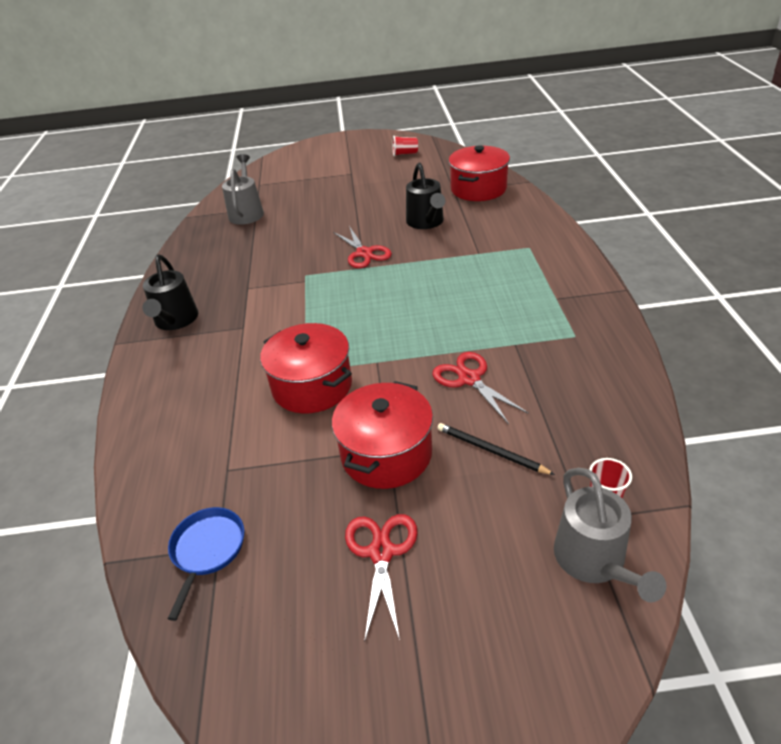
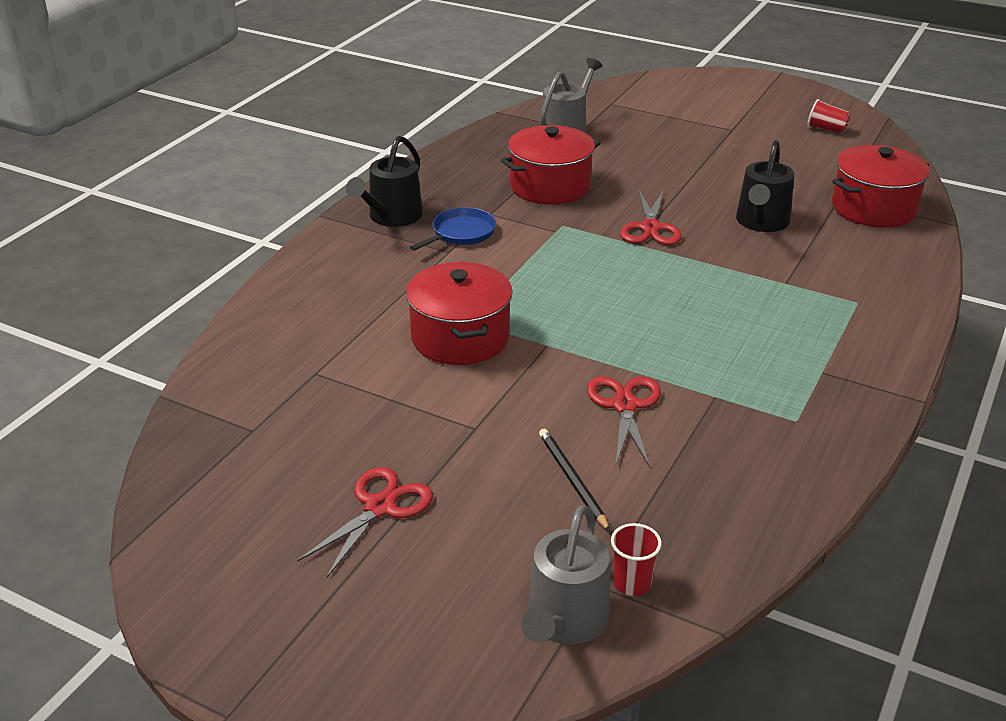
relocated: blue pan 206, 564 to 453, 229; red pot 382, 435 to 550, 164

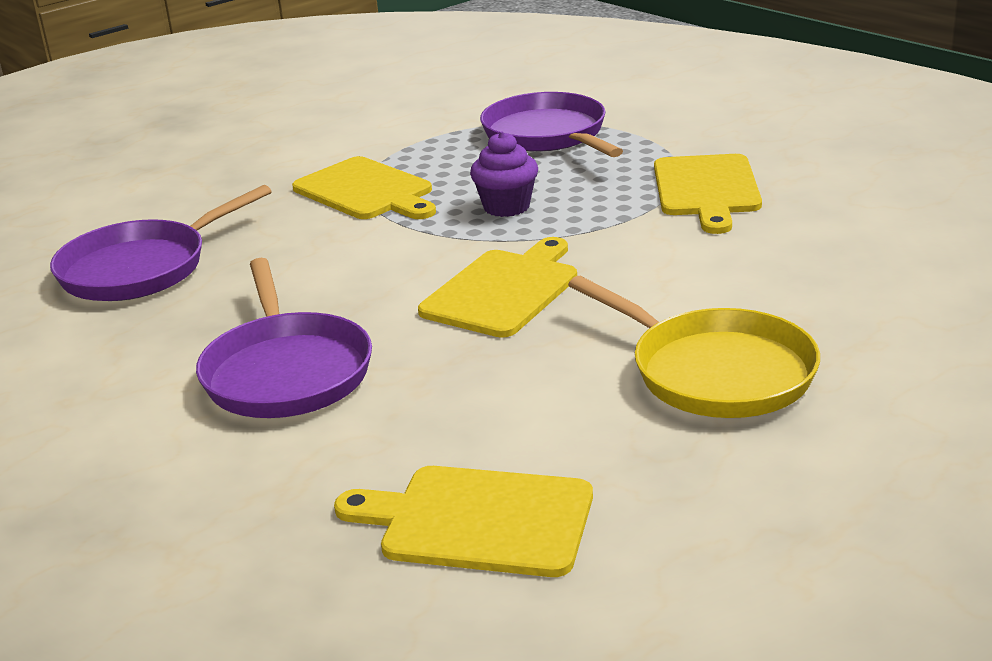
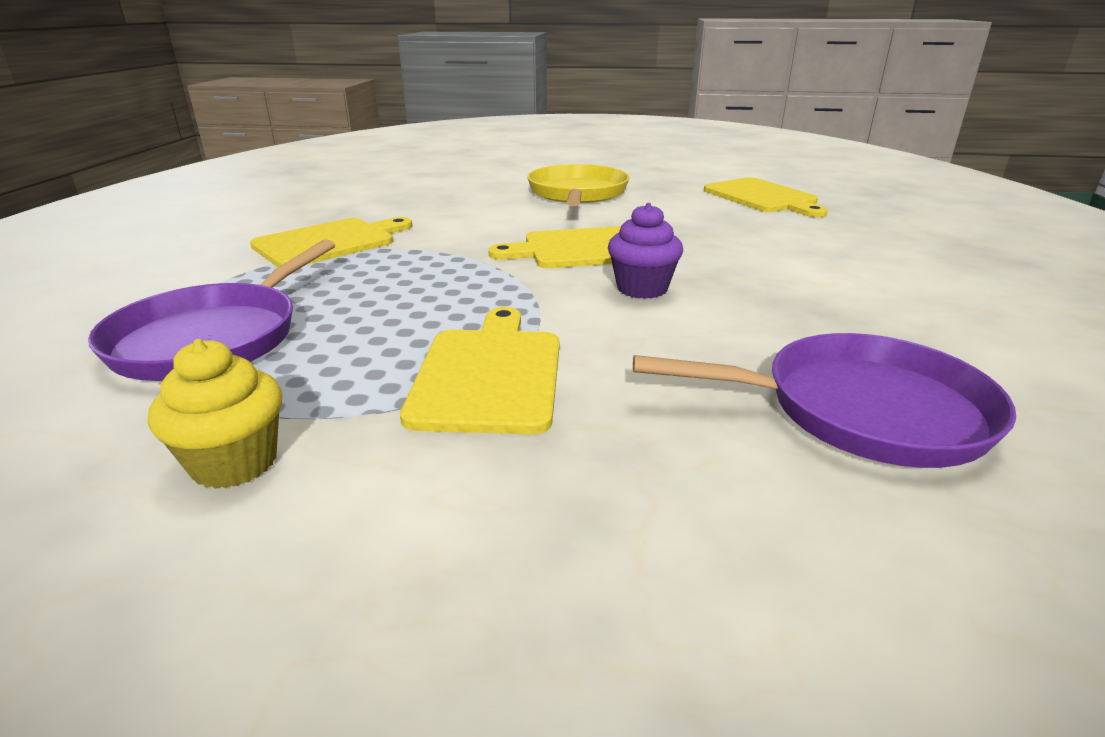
missing: purple pan 284, 338
appeared: yellow cupcake 215, 414
relocated: purple cupcake 504, 174 to 645, 251

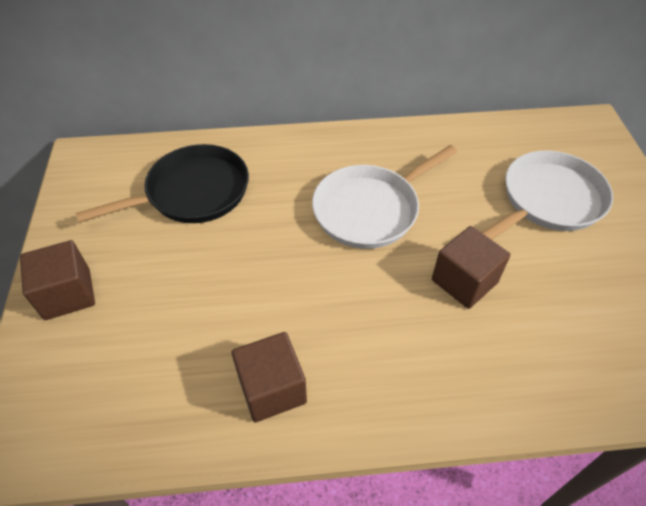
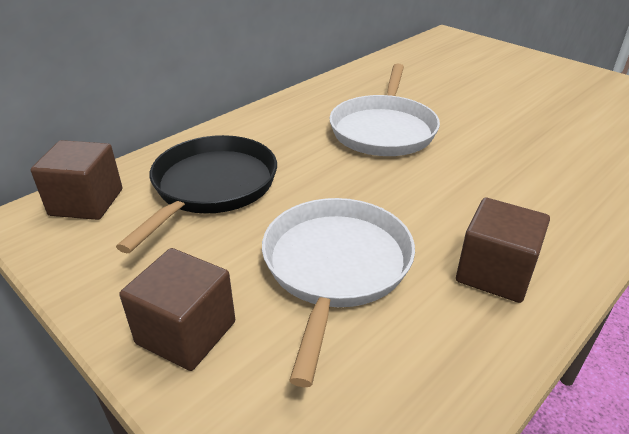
relocated: brown cube 471, 267 to 76, 180; white pan 547, 195 to 338, 292

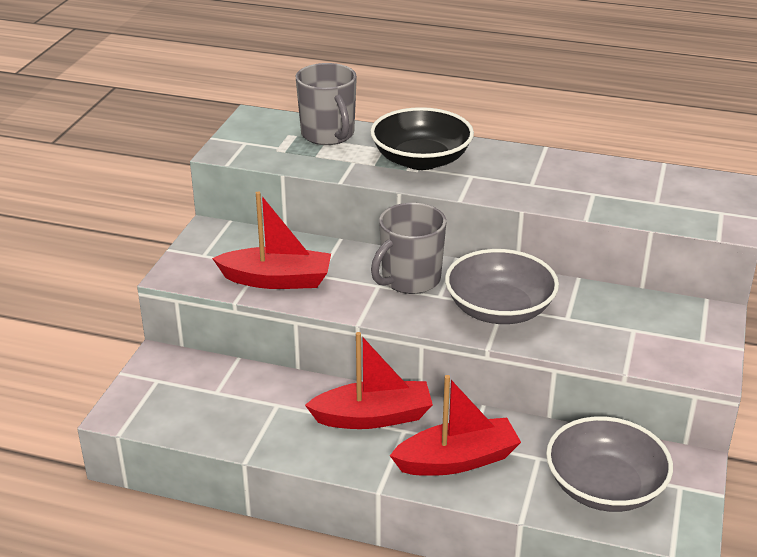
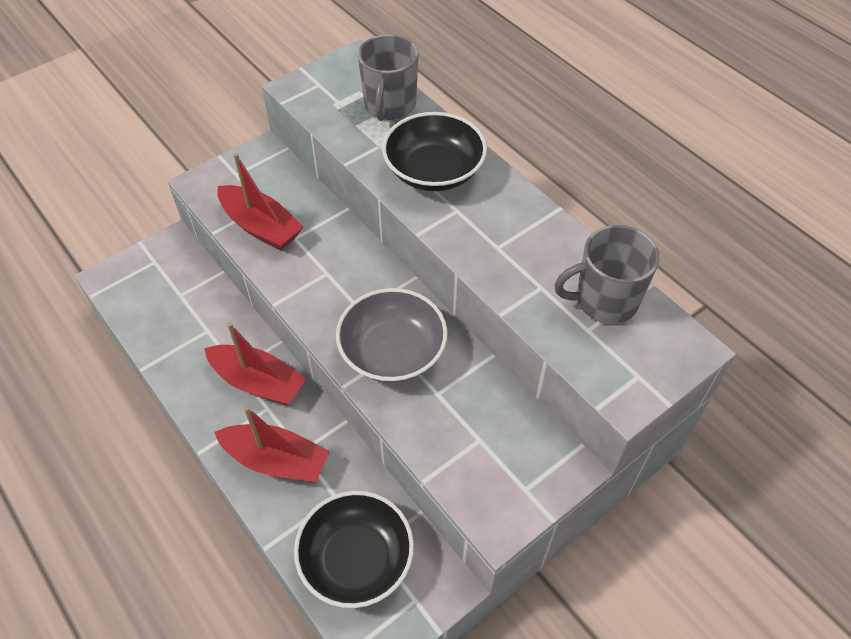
relocated: grey mug 408, 248 to 606, 274
colour: grey bowl 609, 464 to black bowl 354, 549

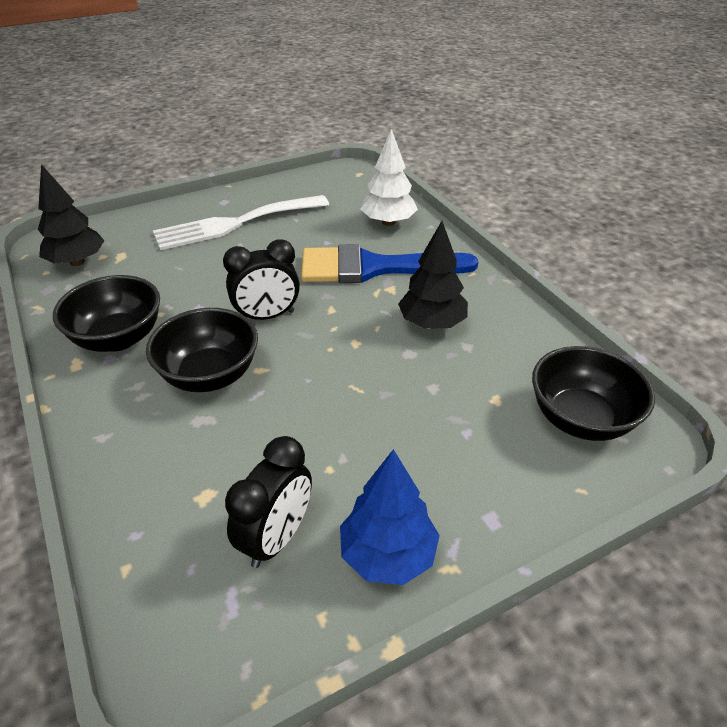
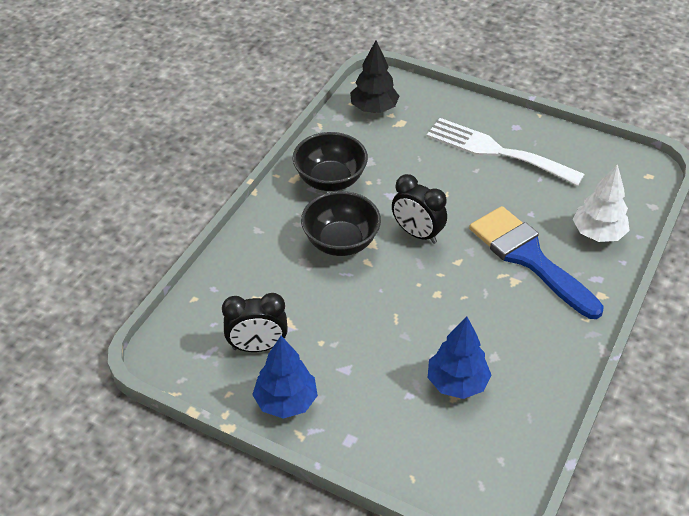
missing: black tree 433, 275; black bowl 593, 393
appeared: blue tree 459, 358

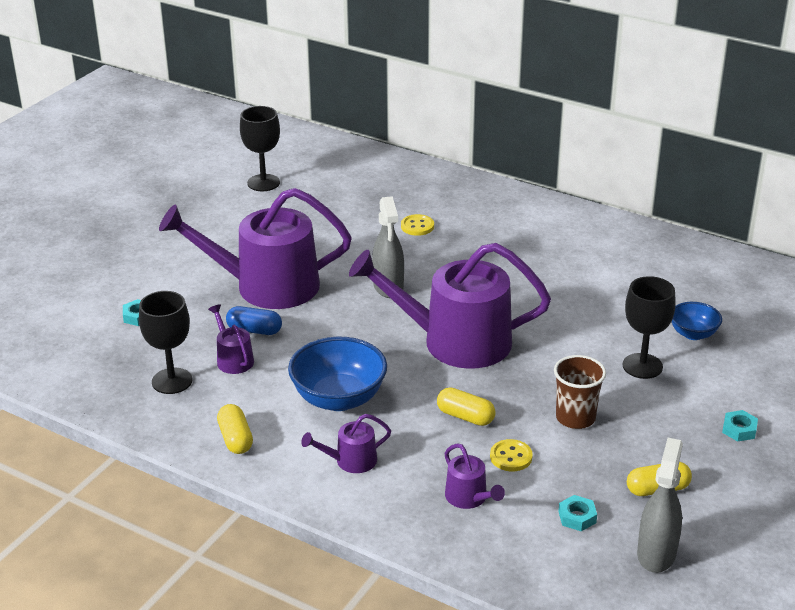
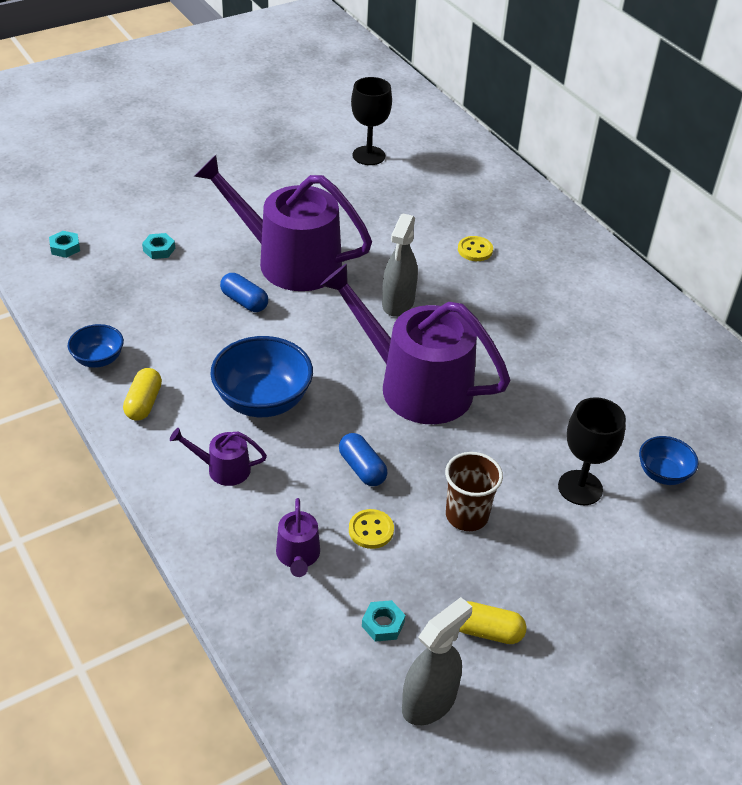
missing: black goblet 166, 342; purple watering can 231, 339
appeared: blue bowl 96, 346
relocated: turquoise nut 740, 426 to 64, 244
colour: yellow capsule 466, 406 to blue capsule 363, 459

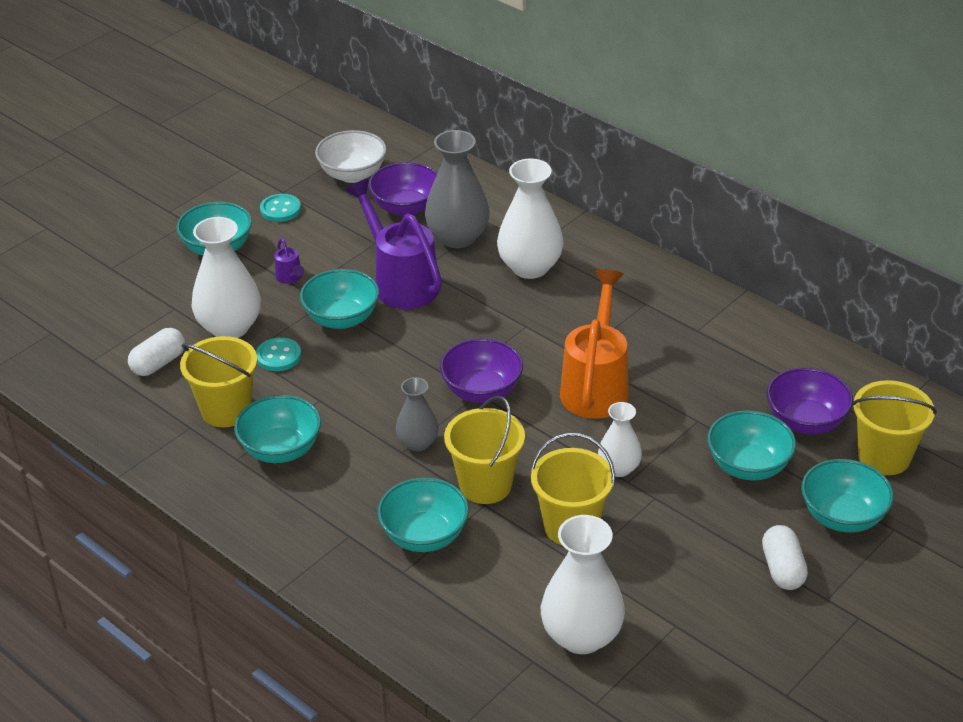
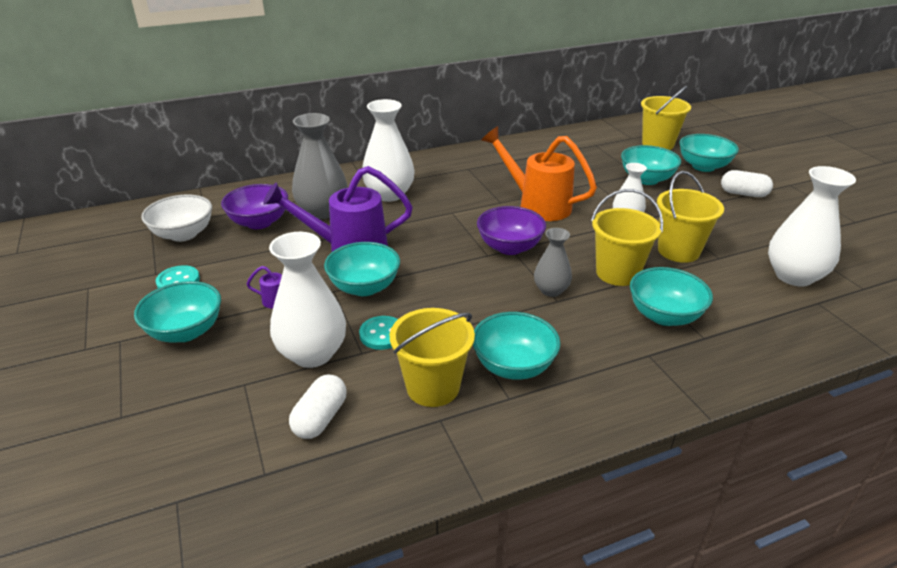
missing: purple bowl 810, 400
spun: white capsule 156, 352 = 318, 406 45 degrees clockwise

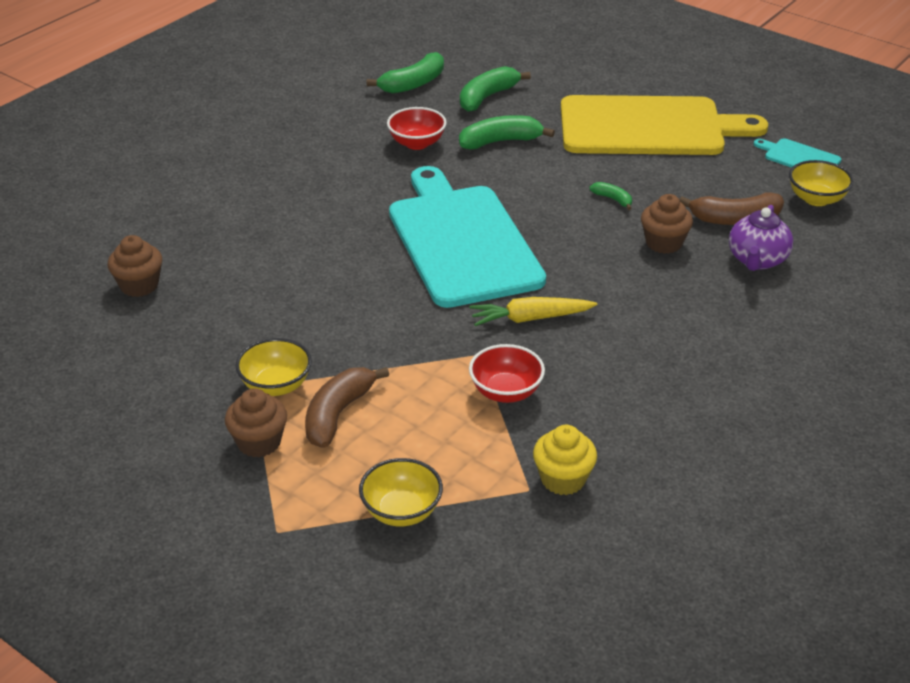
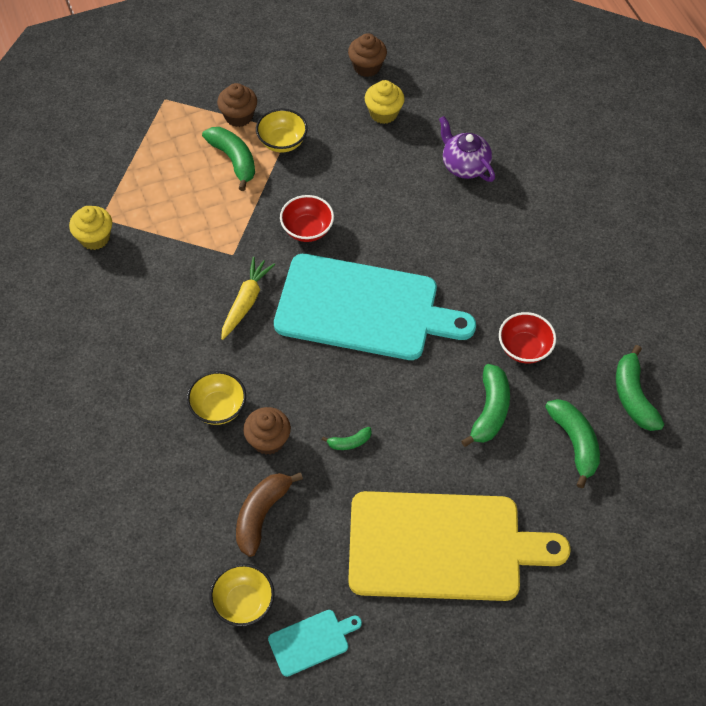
appeared: yellow cupcake 385, 102
relocated: yellow bowl 401, 492 to 216, 398; red bowl 507, 373 to 307, 218; brown cupcake 134, 266 to 367, 55; purple teapot 761, 238 to 467, 149
colour: brown banana 347, 407 to green banana 228, 159
spun: yellow cutting board 664, 125 = 459, 546 120 degrees counterclockwise

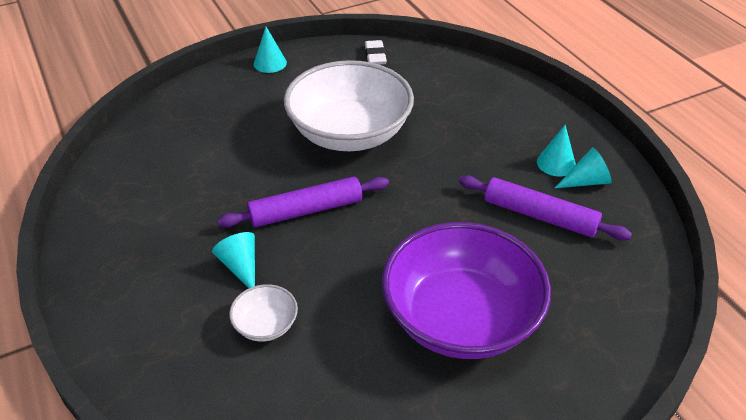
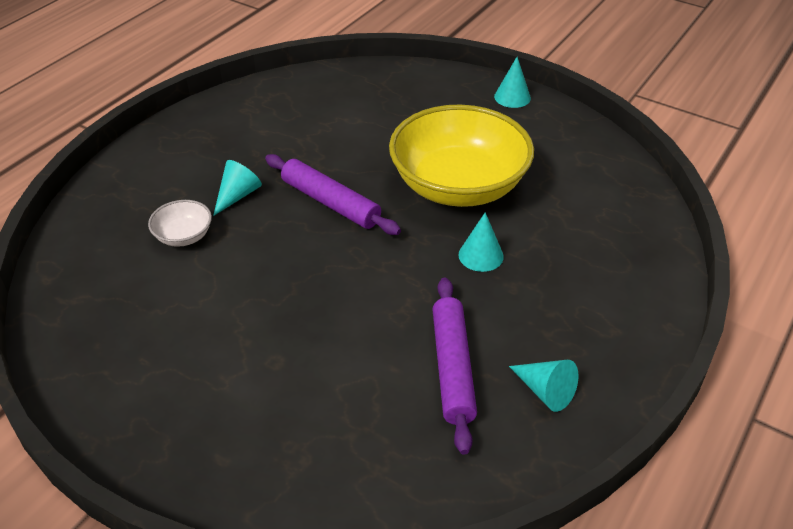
missing: white eraser 376, 52; purple bowl 466, 290
relocated: turquoise cone 556, 150 to 481, 242
colour: white bowl 349, 105 to yellow bowl 461, 156

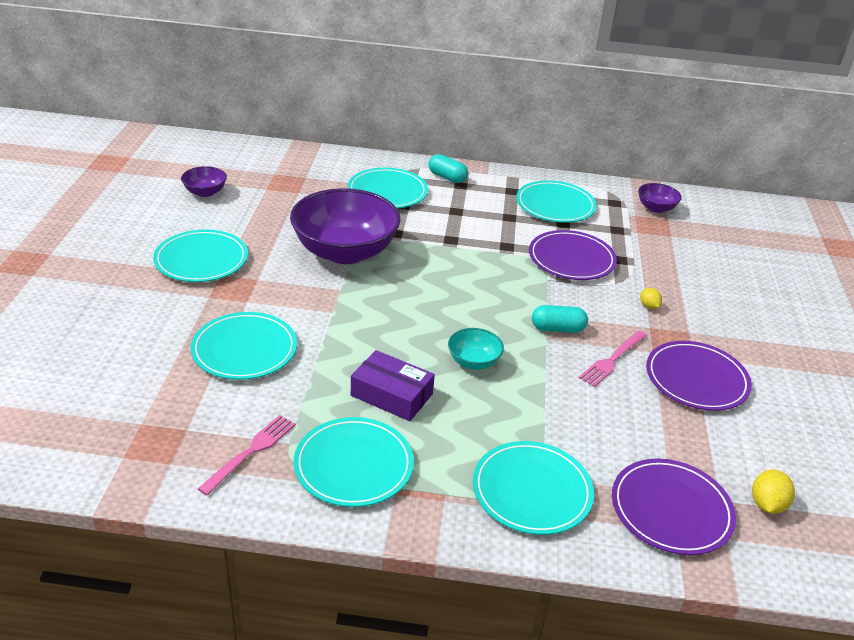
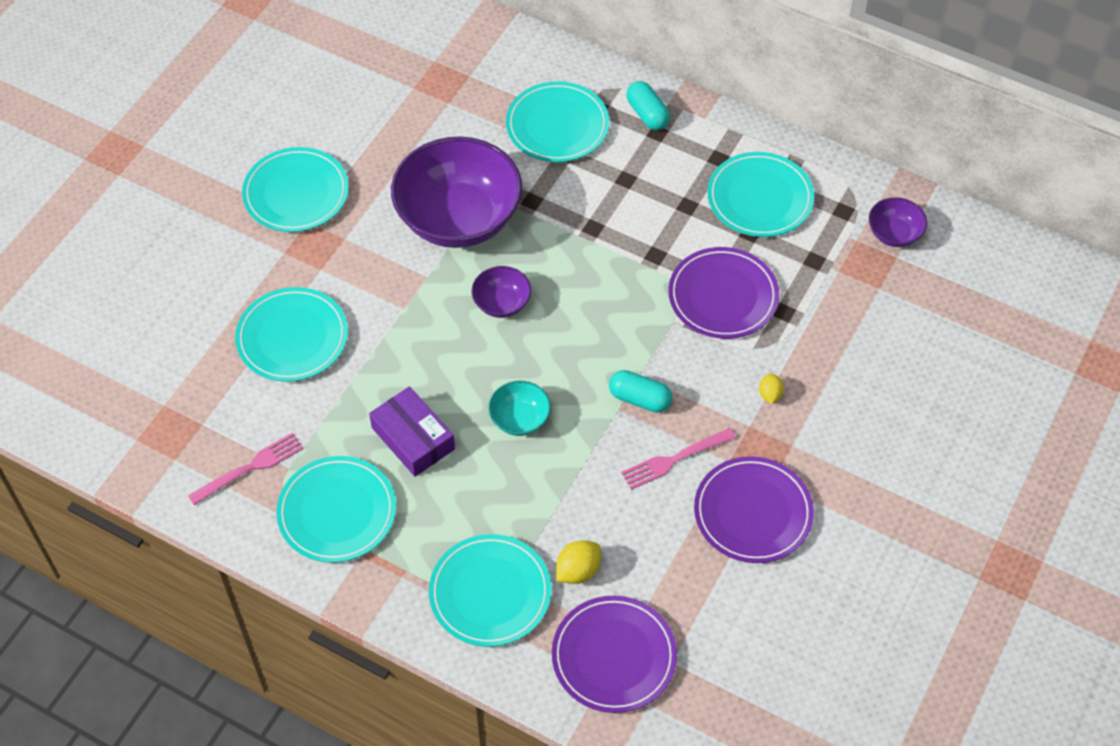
relocated: purple bowl 204, 181 to 501, 292; yellow lemon 773, 491 to 578, 562

